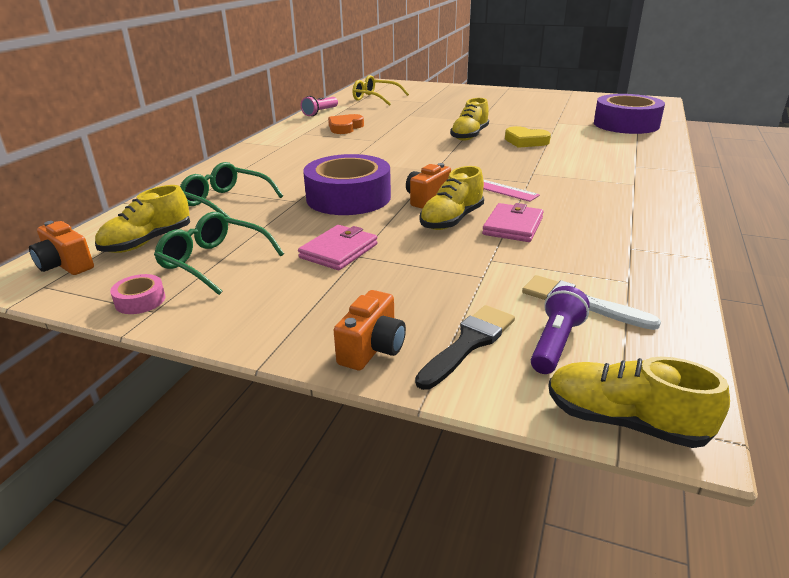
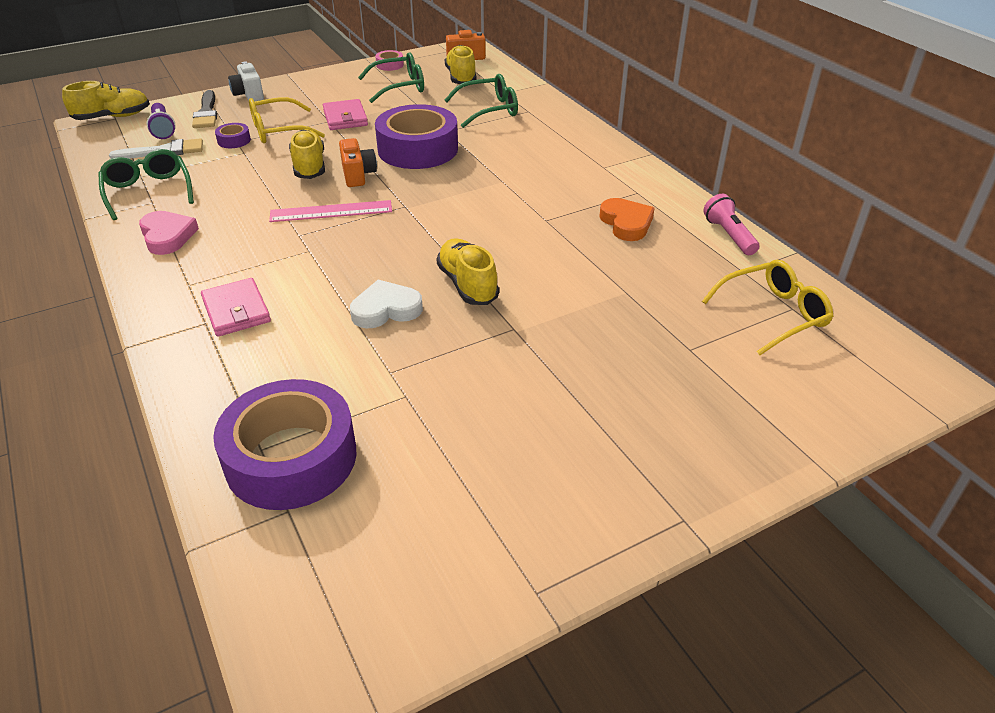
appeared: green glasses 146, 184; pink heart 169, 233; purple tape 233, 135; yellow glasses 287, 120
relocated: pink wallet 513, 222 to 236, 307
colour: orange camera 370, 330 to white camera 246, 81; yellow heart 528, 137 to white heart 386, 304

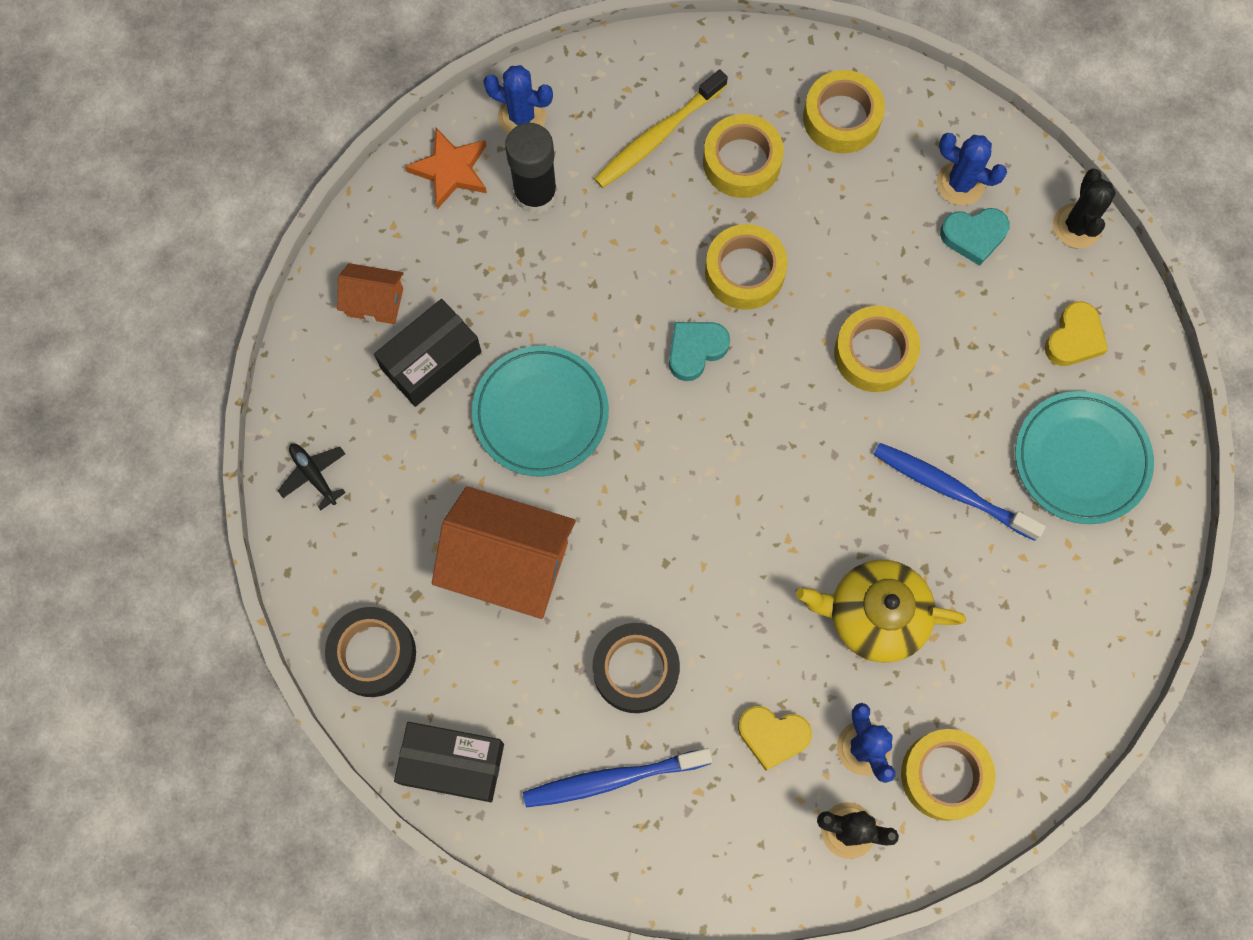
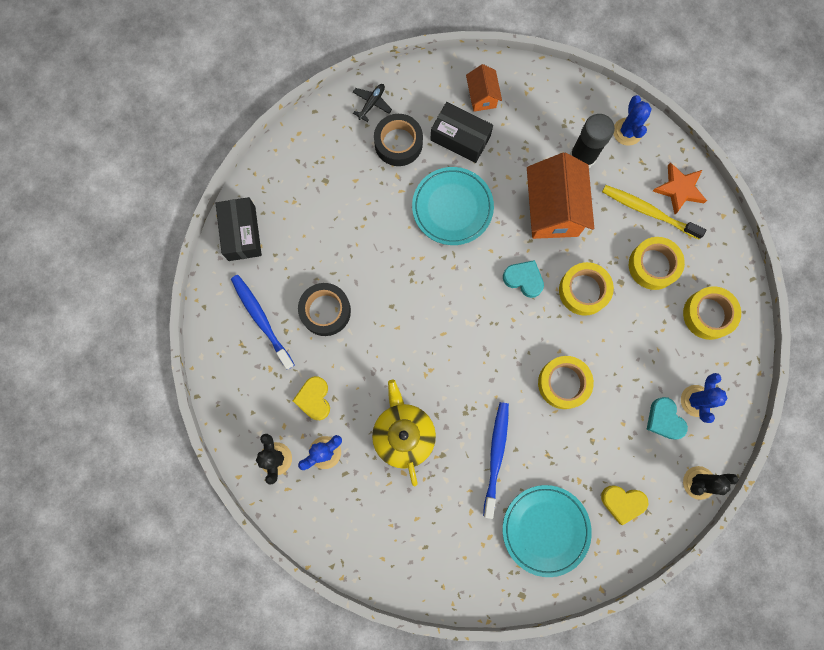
missing: yellow tape 948, 775
relocated: black tape 370, 652 to 398, 140; orange house 504, 552 to 560, 196; orange star 446, 168 to 680, 188

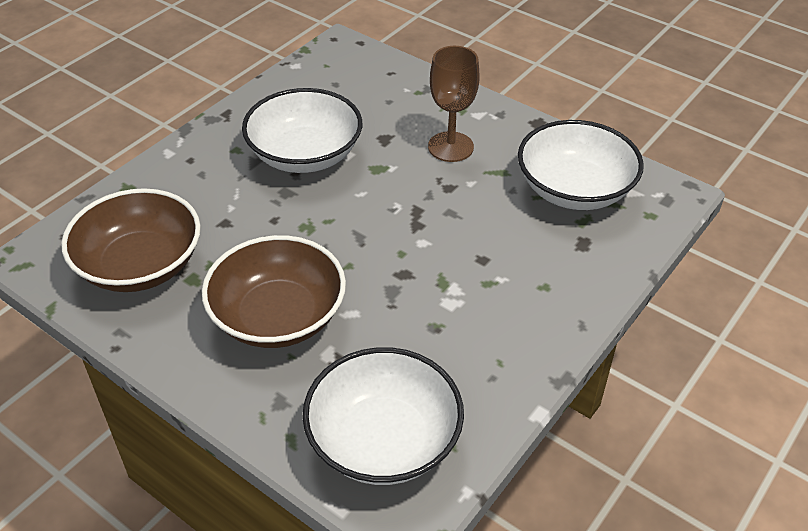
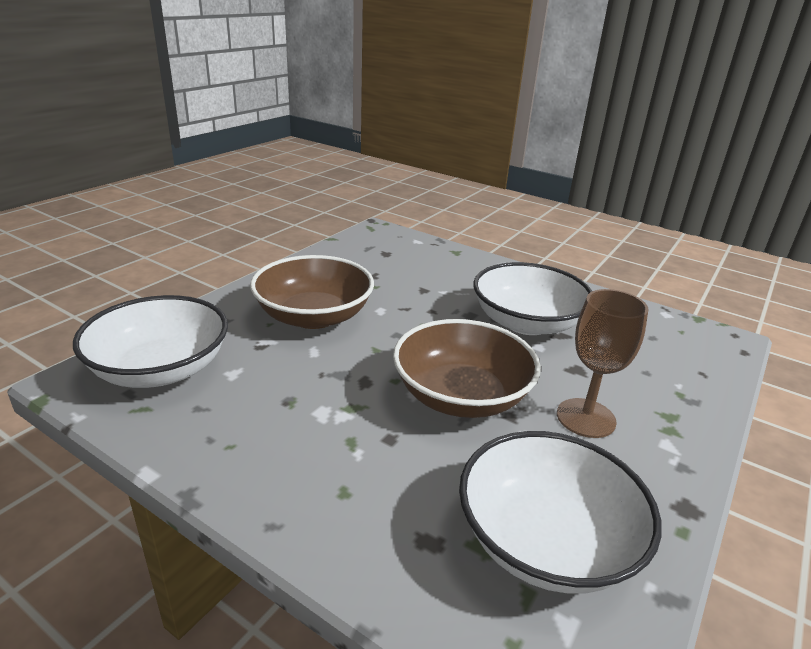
relocated: brown bowl 131, 240 to 467, 368

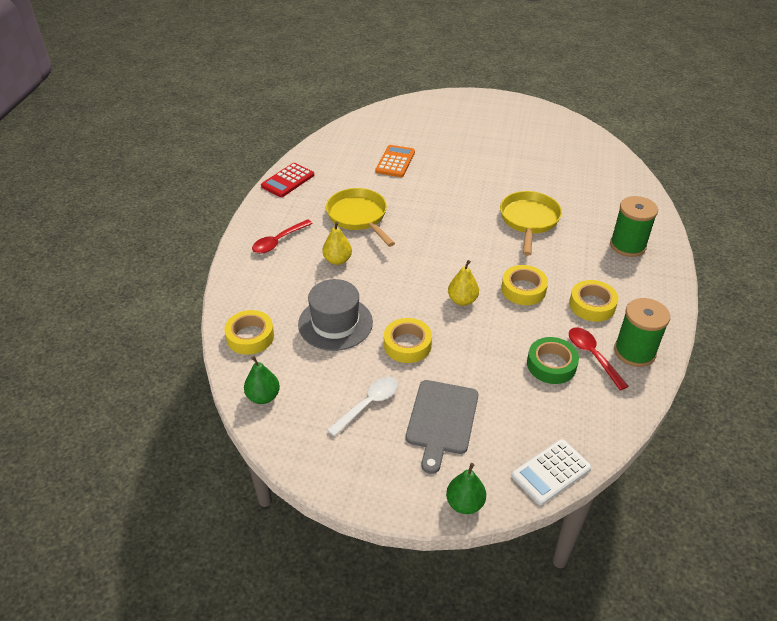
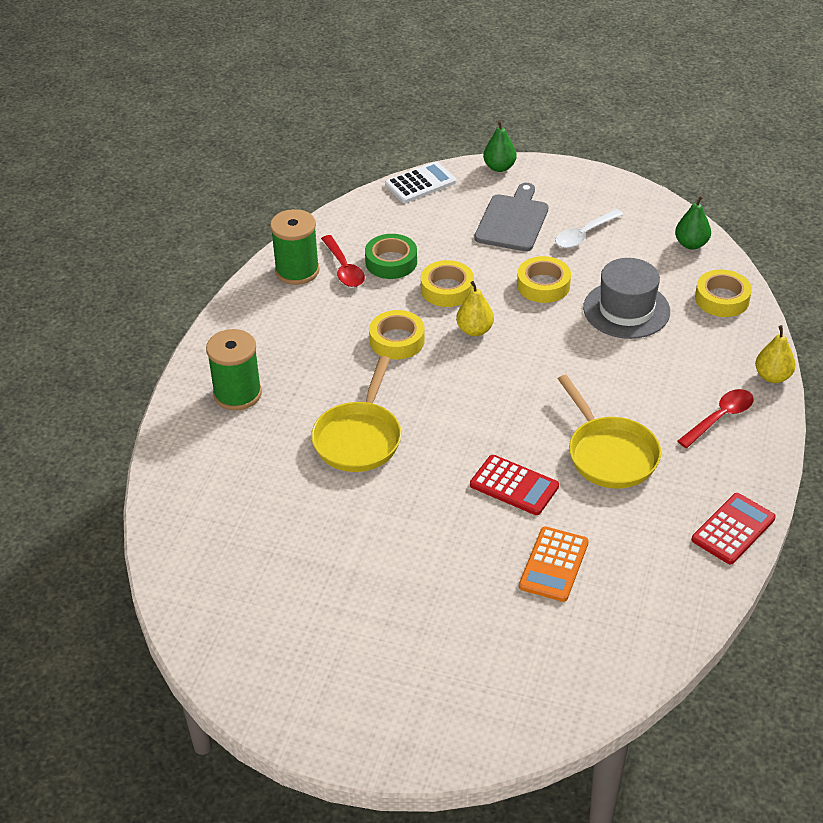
appeared: red calculator 514, 485
relocated: yellow tape 593, 301 to 447, 283; yellow pear 337, 243 to 775, 354

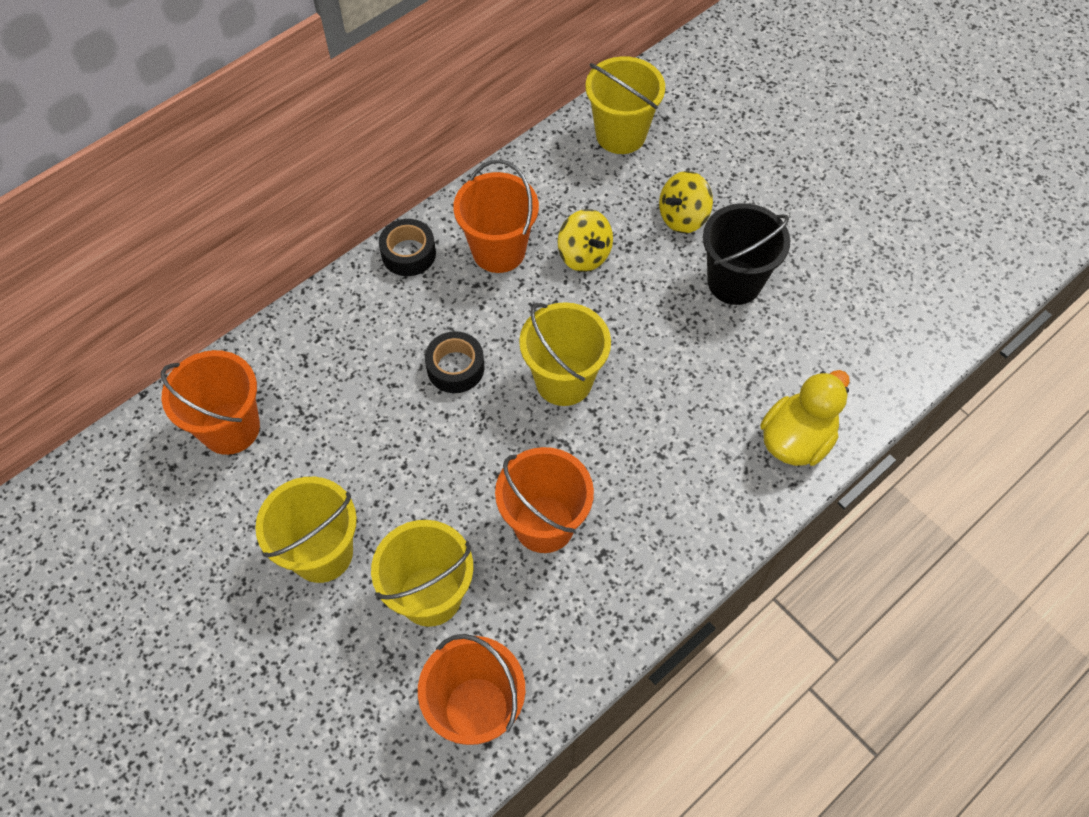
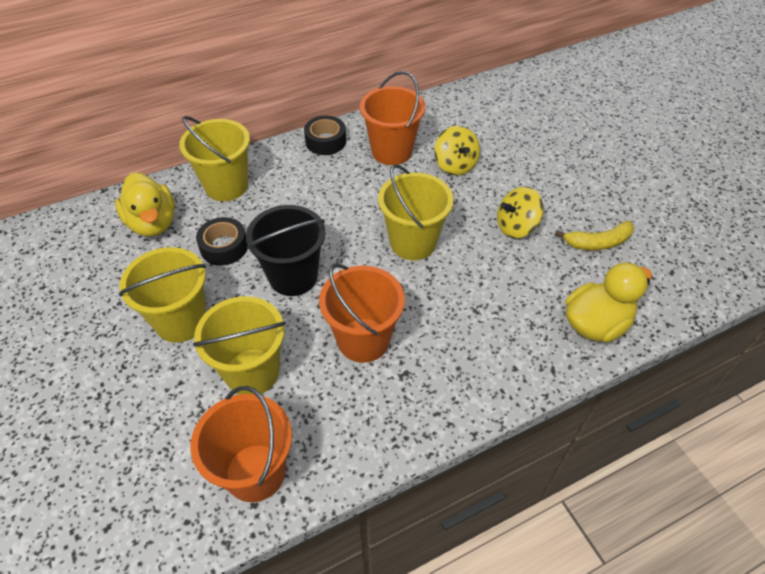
appeared: yellow banana 594, 235
relocated: yellow bucket 625, 105 to 214, 158; black tape 454, 362 to 222, 241; black bucket 746, 254 to 285, 250; yellow spinning top 686, 202 to 520, 212
exchanged: orange bucket 210, 402 to yellow duck 145, 204

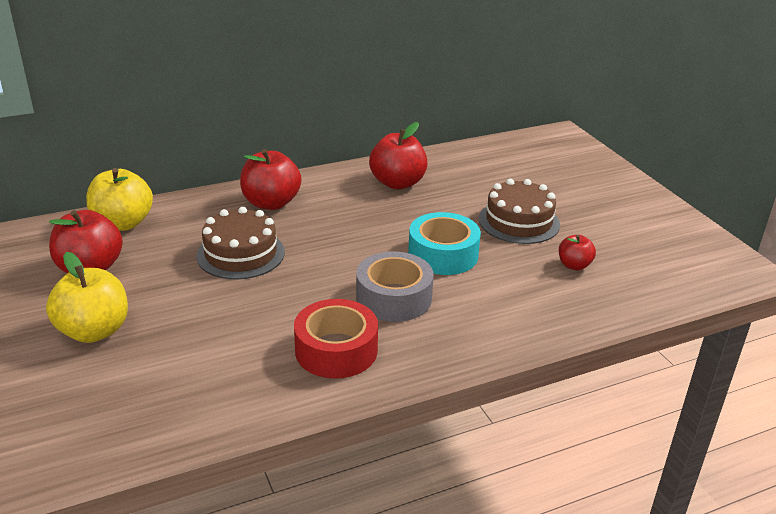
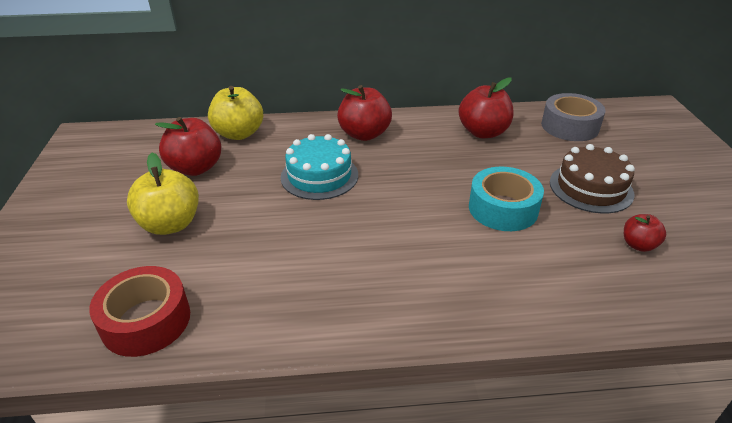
relocated: red tape 336, 339 to 139, 311; grey tape 394, 286 to 573, 117
colour: brown cake 240, 243 to turquoise cake 319, 167

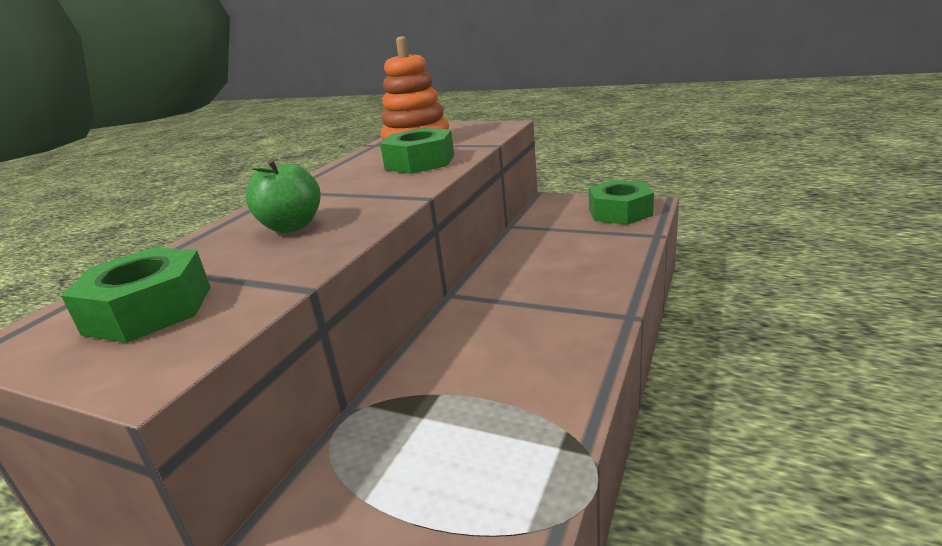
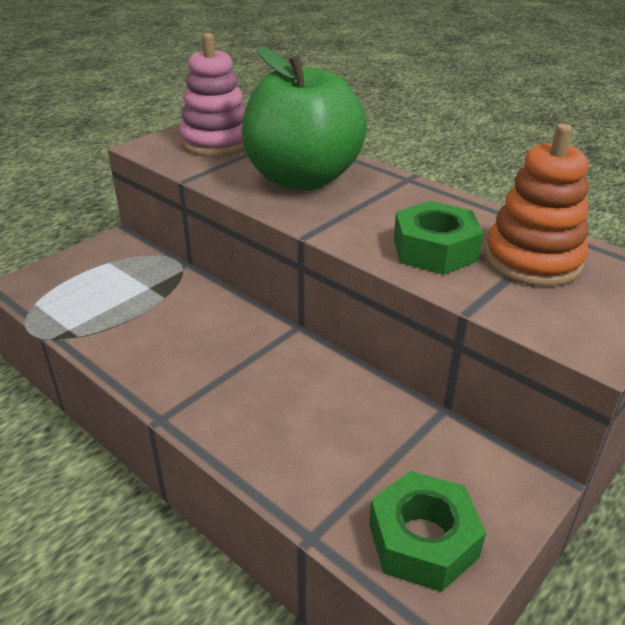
exchanged: green nut 135, 295 to pink stacking toy 212, 95
size: green apple 283, 196 = 304, 118 x2.13

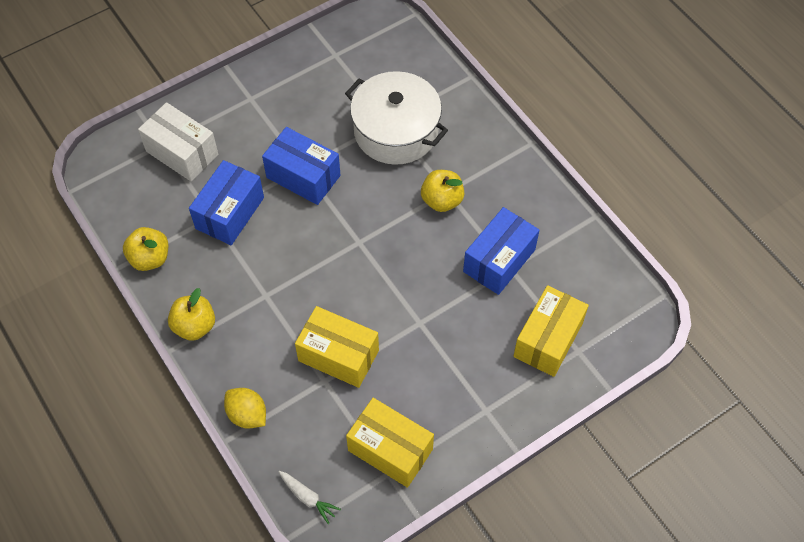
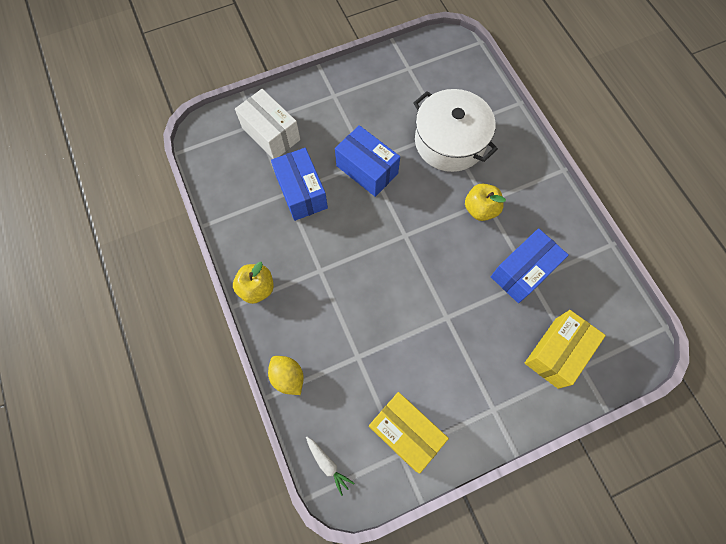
missing: yellow apple 145, 249; yellow box 337, 347
spun: blue box 226, 202 = 299, 184 60 degrees counterclockwise

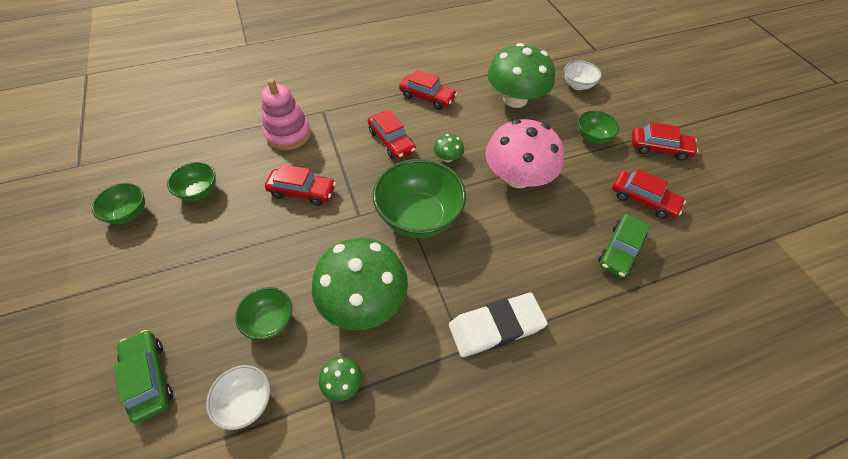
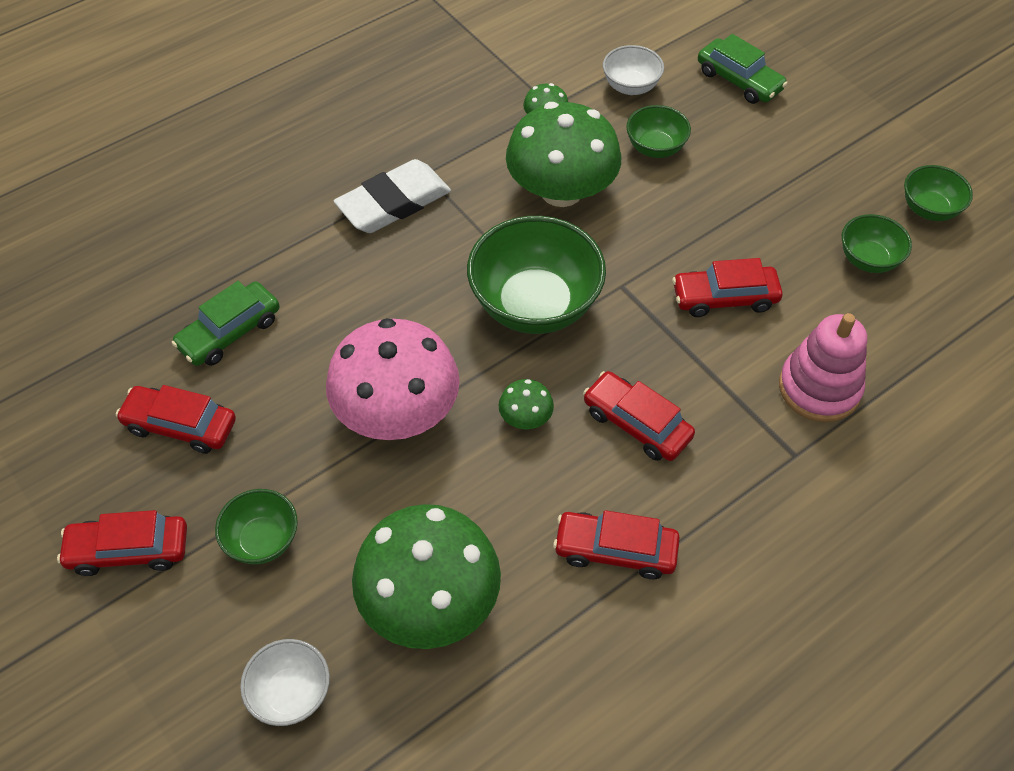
spun: green car 624, 246 = 225, 323 150 degrees counterclockwise

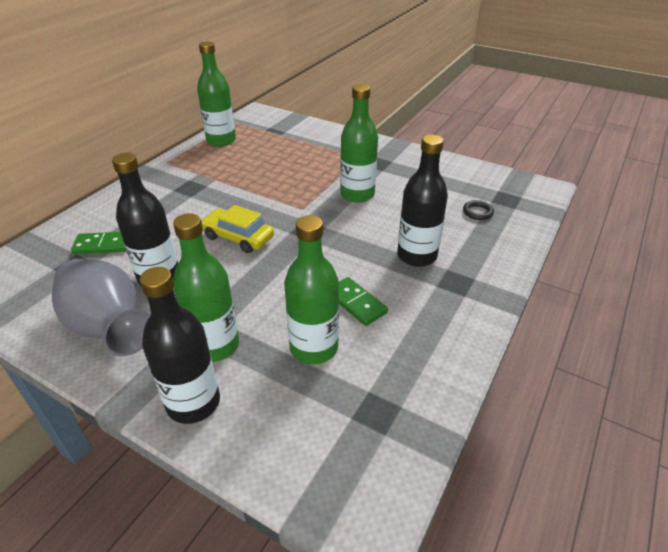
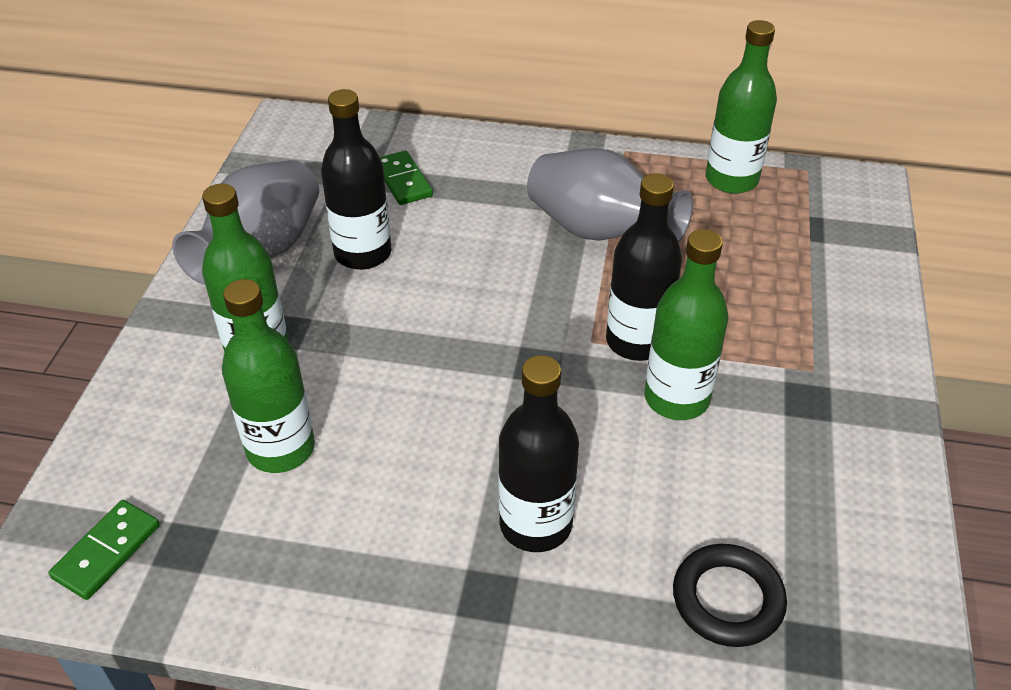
missing: yellow car 237, 229
appeared: grey vase 610, 195
relocated: green domino 363, 301 to 104, 550; black bottle 179, 345 to 644, 267
size: black ring 478, 210 = 730, 595 x1.72

